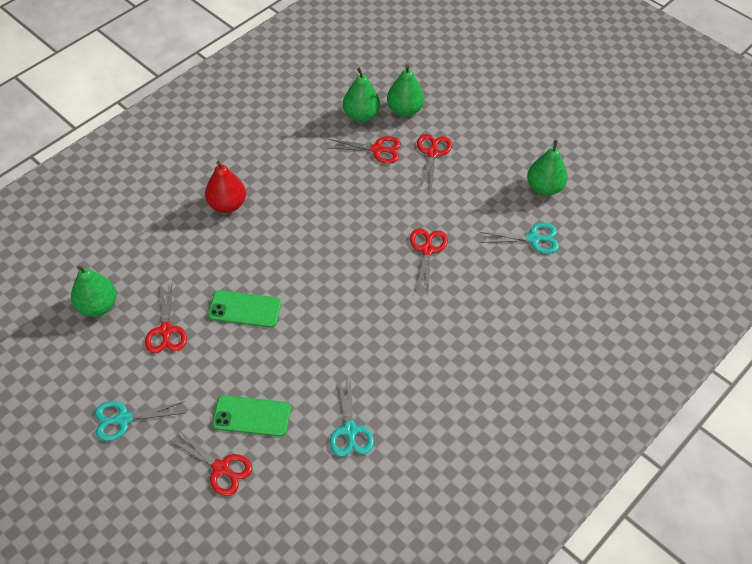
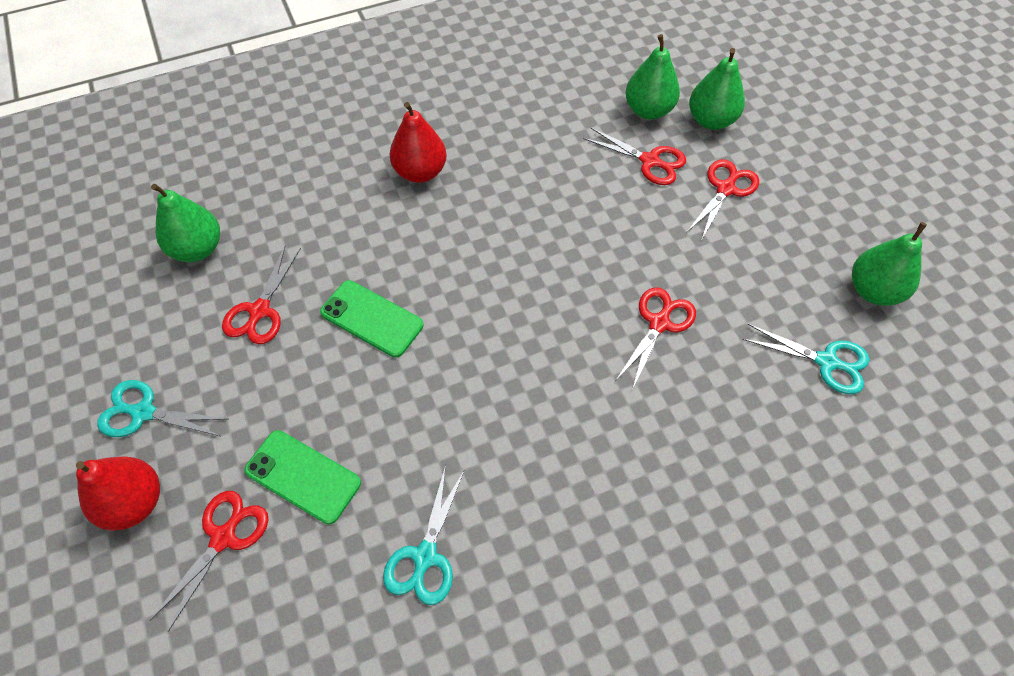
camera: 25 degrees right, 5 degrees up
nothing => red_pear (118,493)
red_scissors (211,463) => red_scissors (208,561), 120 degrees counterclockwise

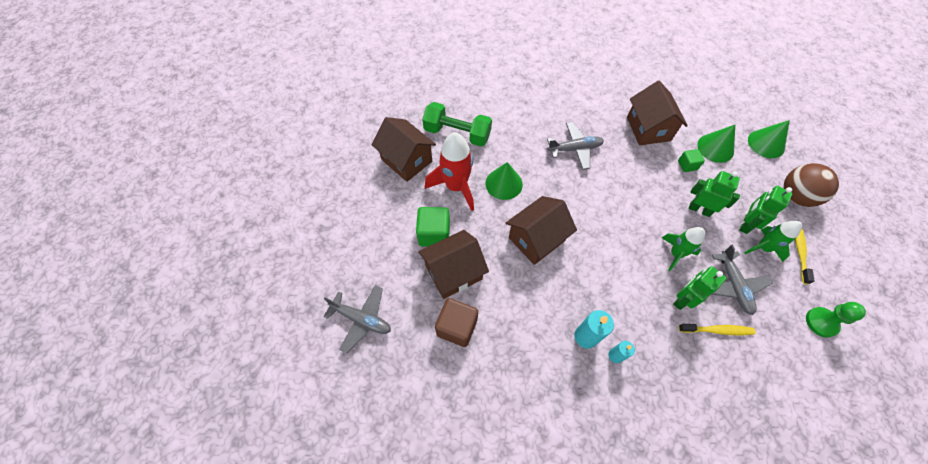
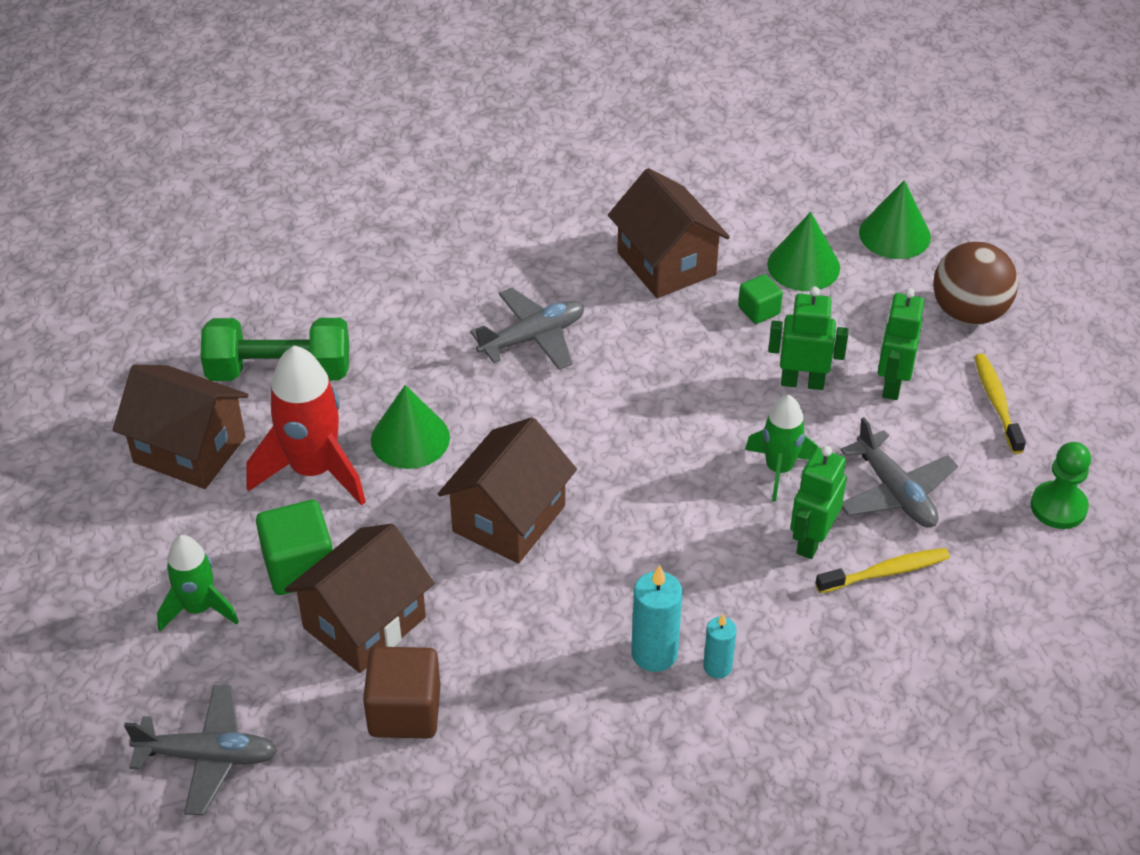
camera: 20 degrees left, 15 degrees down
green_rocket (773,241) => green_rocket (198,583), move

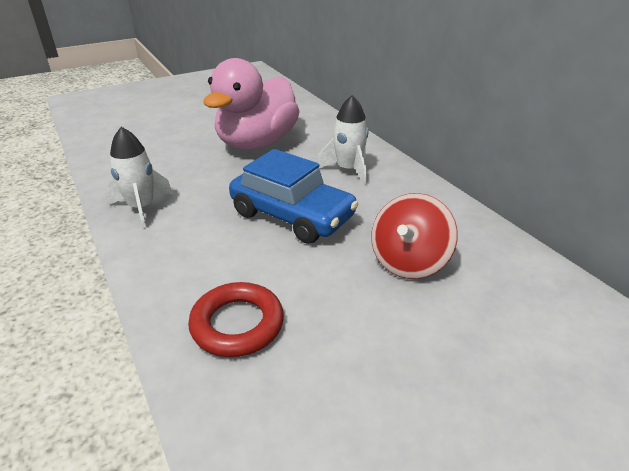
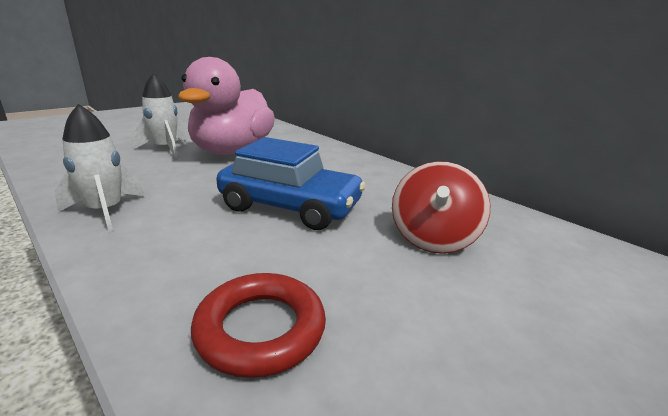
camera: 15 degrees left, 10 degrees down
white_rocket (342,140) => white_rocket (159,115), move

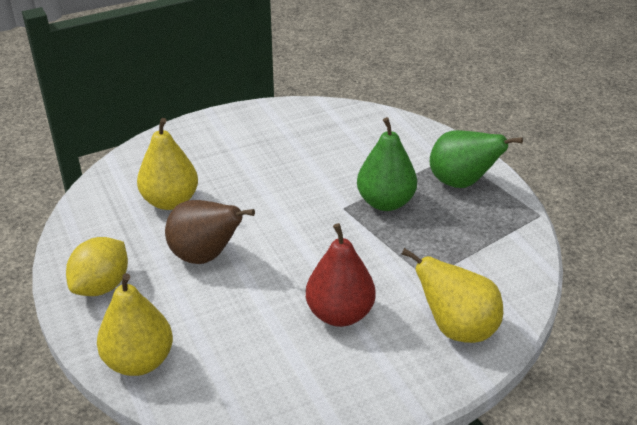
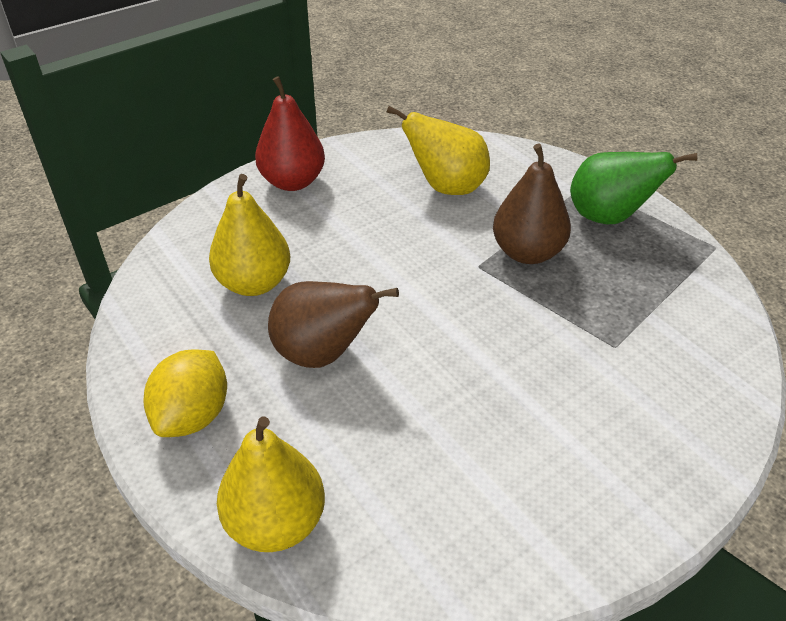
camera: 10 degrees left, 5 degrees up
red_pear (341,275) => red_pear (290,133), move
yellow_pear (452,295) => yellow_pear (438,150), move
green_pear (387,164) => brown_pear (532,204)

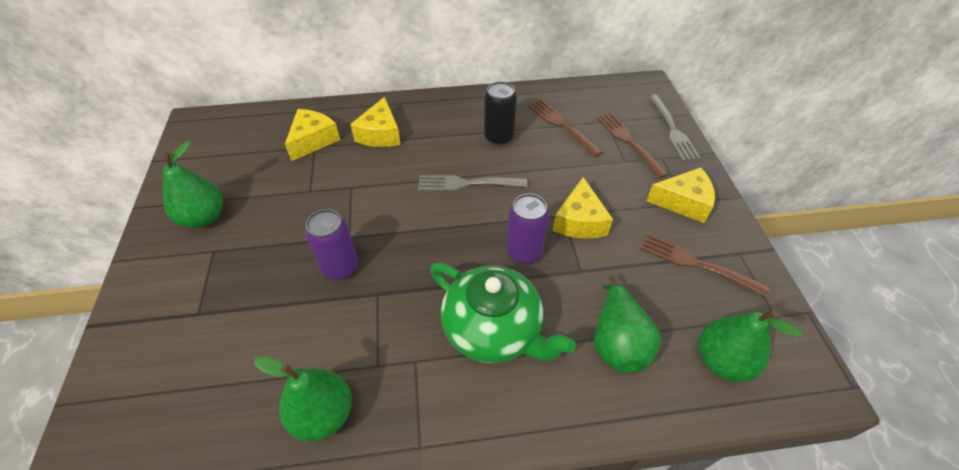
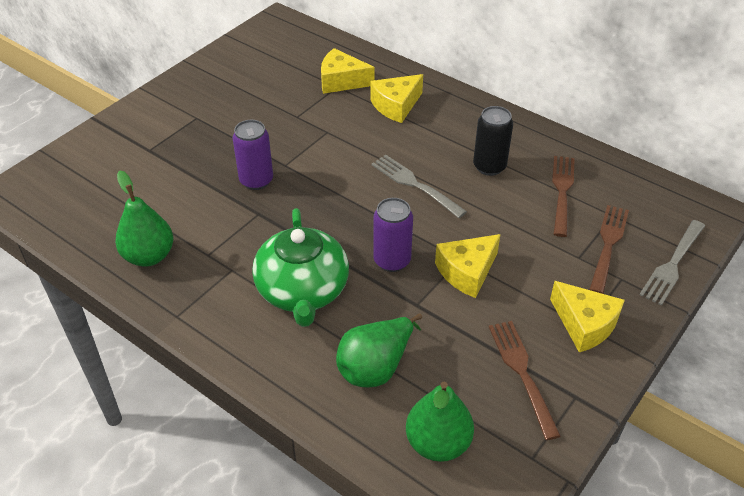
camera: 45 degrees right, 5 degrees down
yellow_cheese (312,135) => yellow_cheese (348,71), 150 degrees counterclockwise
green_pear (193,184) => nothing

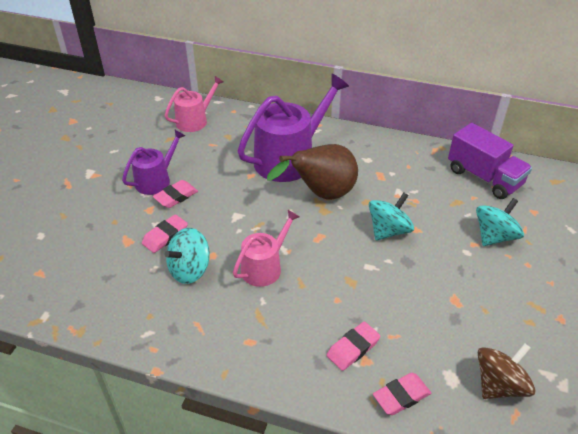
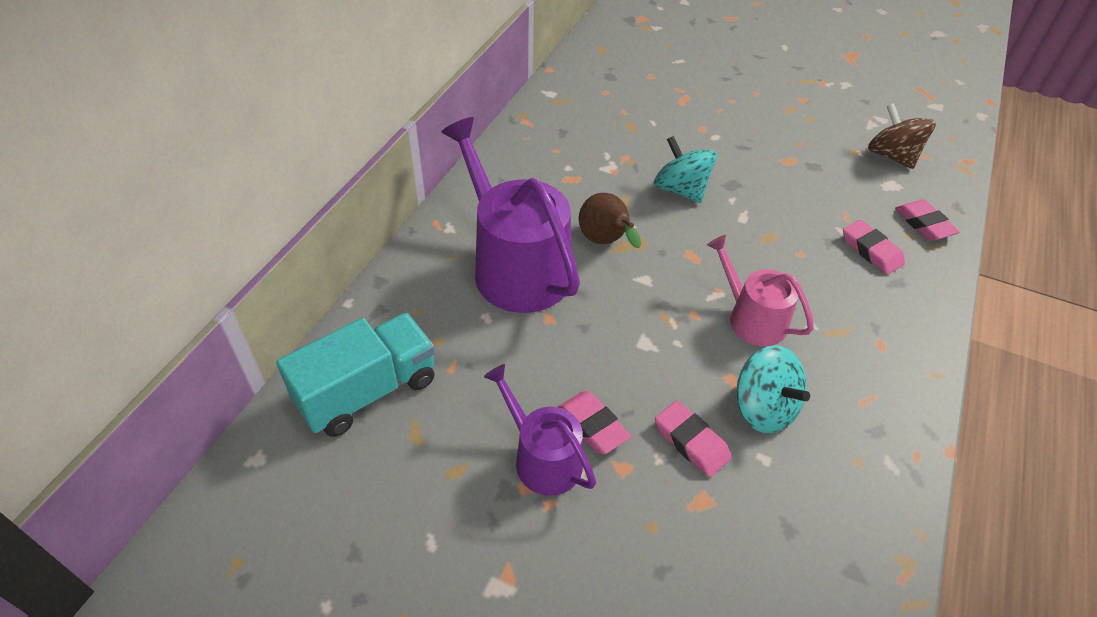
camera: 85 degrees left, 5 degrees up
pink_watering_can (194,104) => turquoise_truck (355,375)
brown_pear (312,172) => brown_pear (610,220), x0.63
purple_truck (490,161) => nothing
turquoise_spinning_top (500,222) => nothing

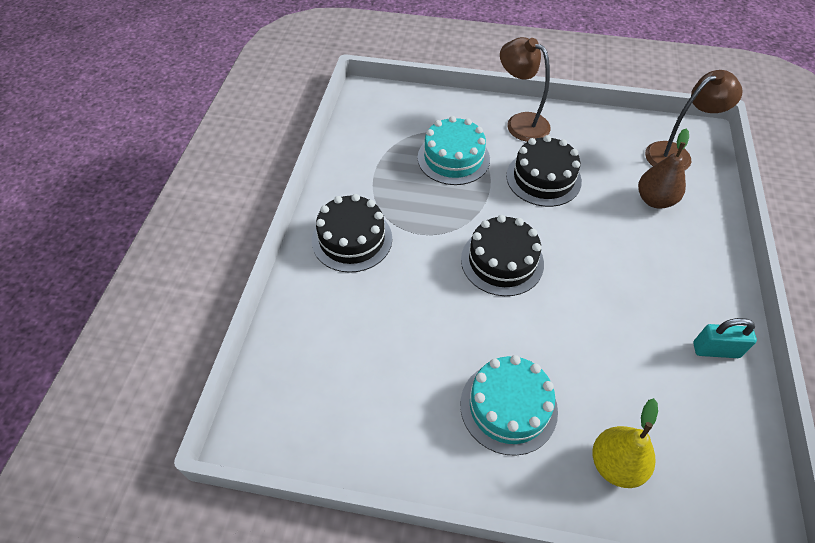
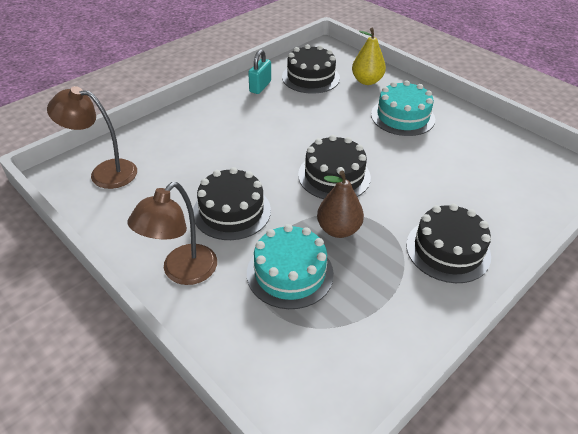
camera: 145 degrees left, 10 degrees down
brown_lamp (525,89) => brown_lamp (172,233), 45 degrees clockwise
turquoise_padlock (725,338) => turquoise_padlock (259,71), 75 degrees clockwise
nothing => black_cake (311,69)
brown_pear (663,168) => brown_pear (340,204), move

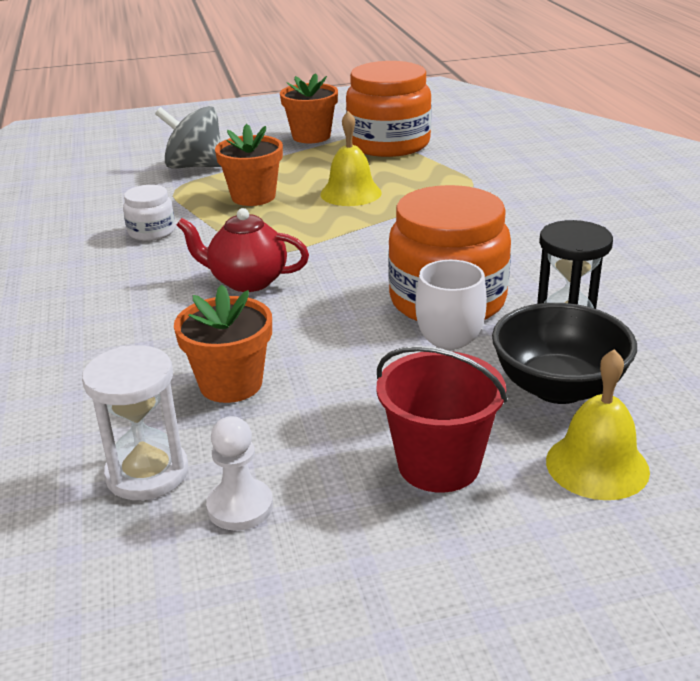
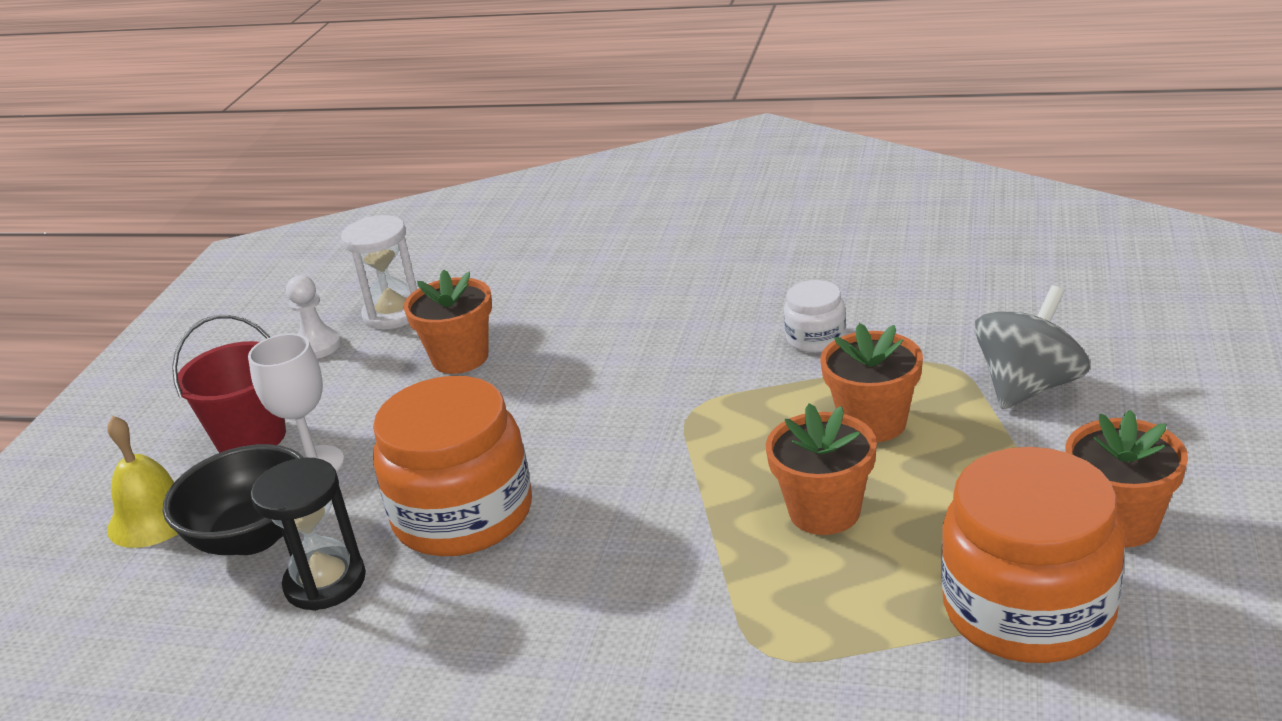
camera: 120 degrees right, 0 degrees up
yellow_bell (351,158) => orange_flower_pot (821,469)
red_teapot (243,250) => nothing

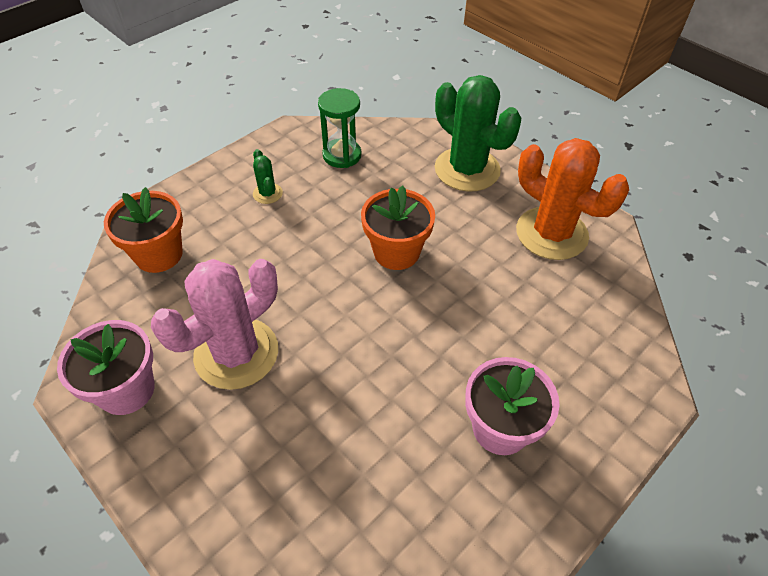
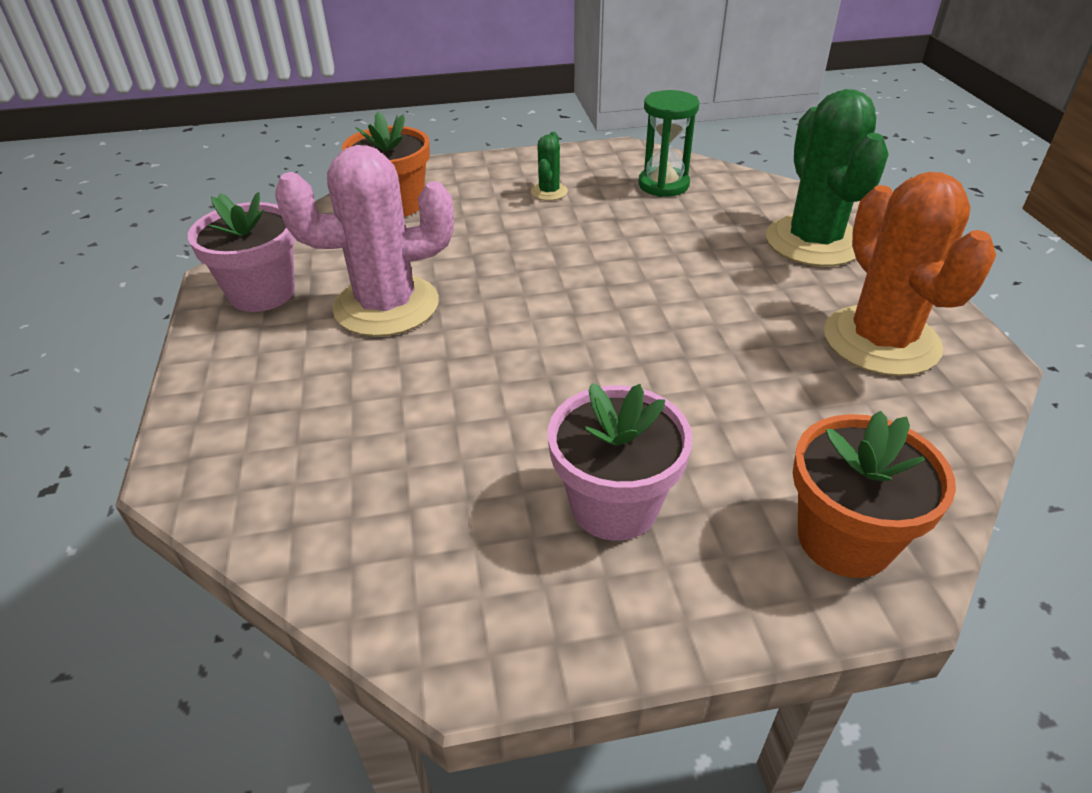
camera: 35 degrees right, 10 degrees down
orange_flower_pot (398,227) => orange_flower_pot (874,494), move

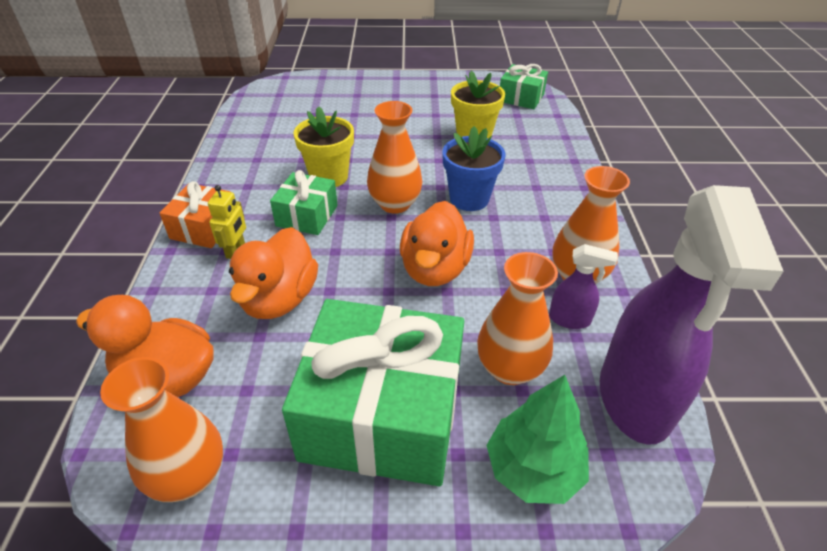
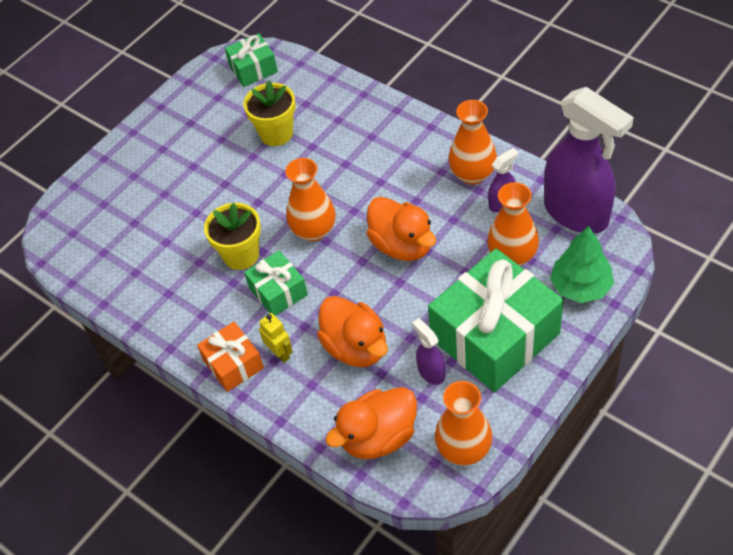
camera: 45 degrees left, 10 degrees up
nothing => purple_spray_bottle (428,351)
blue_flower_pot (473,168) => nothing

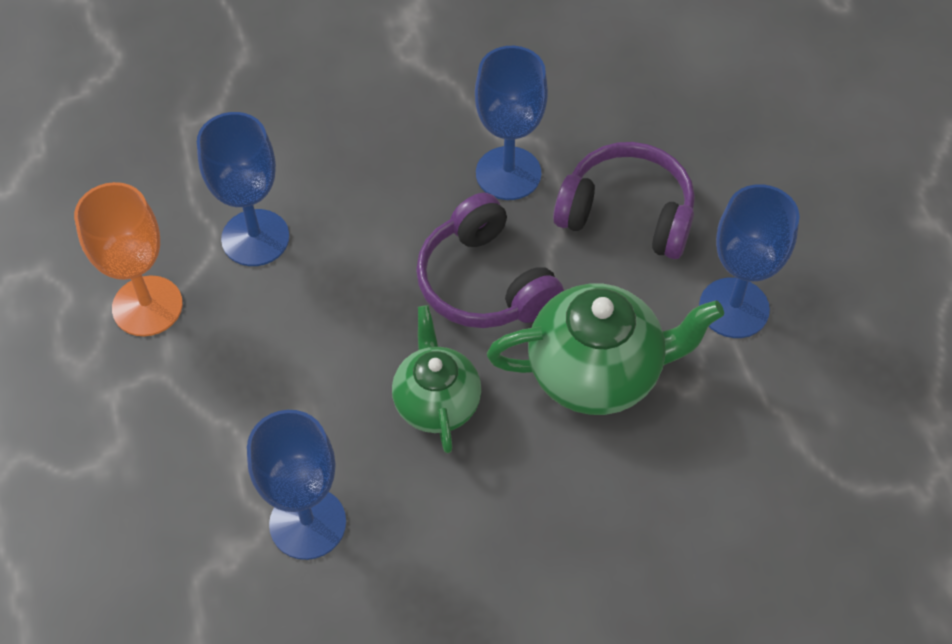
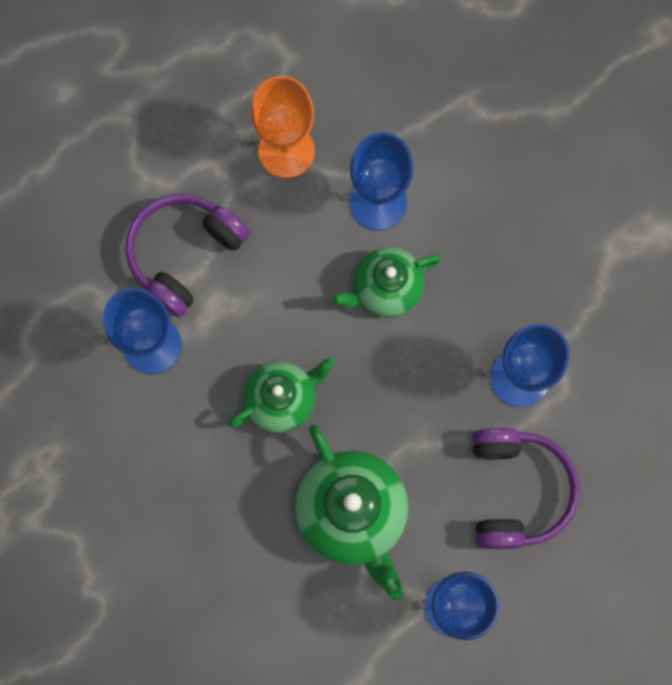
camera: 70 degrees right, 20 degrees up
purple_headphones (490,260) => purple_headphones (188,255), move
nothing => green_teapot (386,282)

